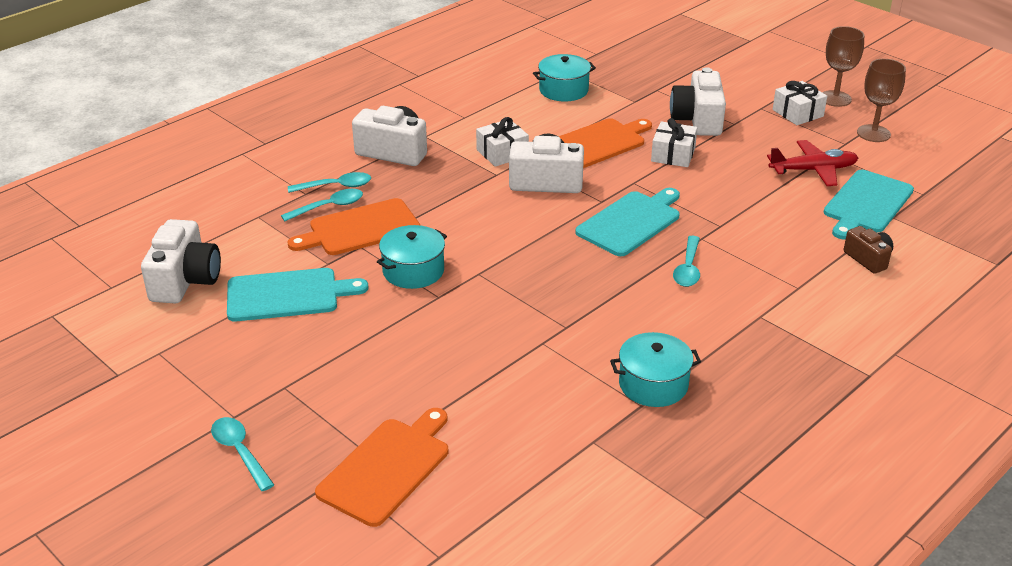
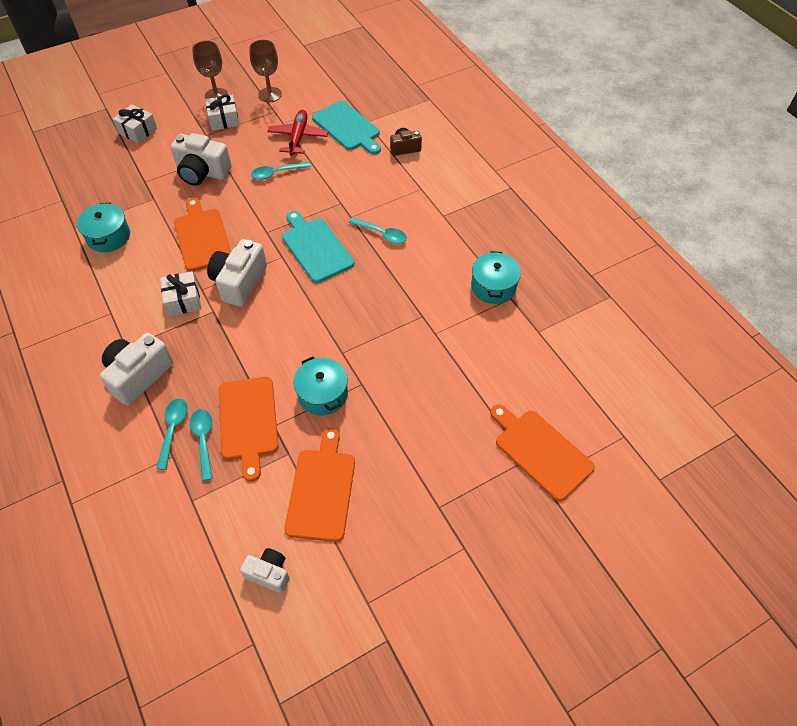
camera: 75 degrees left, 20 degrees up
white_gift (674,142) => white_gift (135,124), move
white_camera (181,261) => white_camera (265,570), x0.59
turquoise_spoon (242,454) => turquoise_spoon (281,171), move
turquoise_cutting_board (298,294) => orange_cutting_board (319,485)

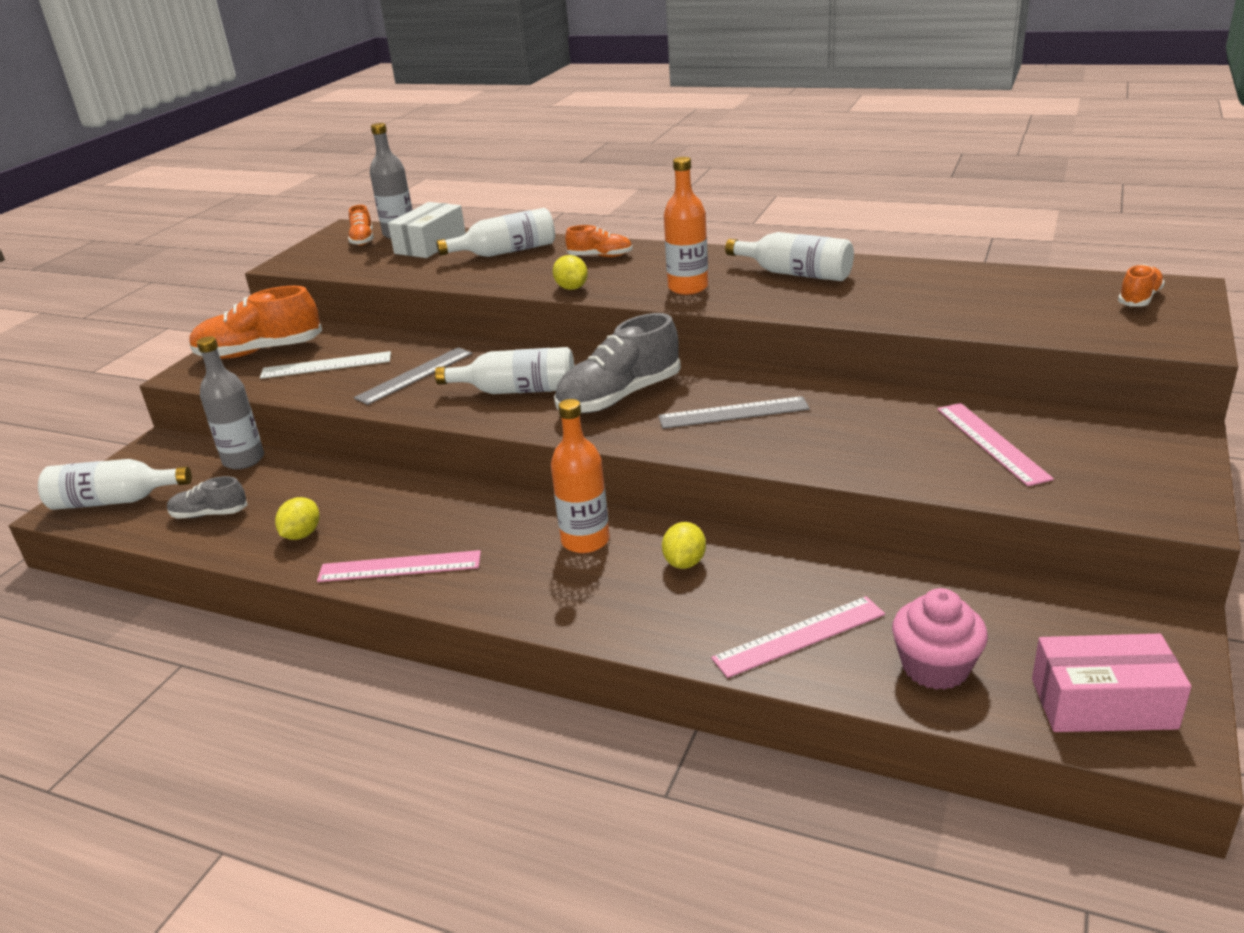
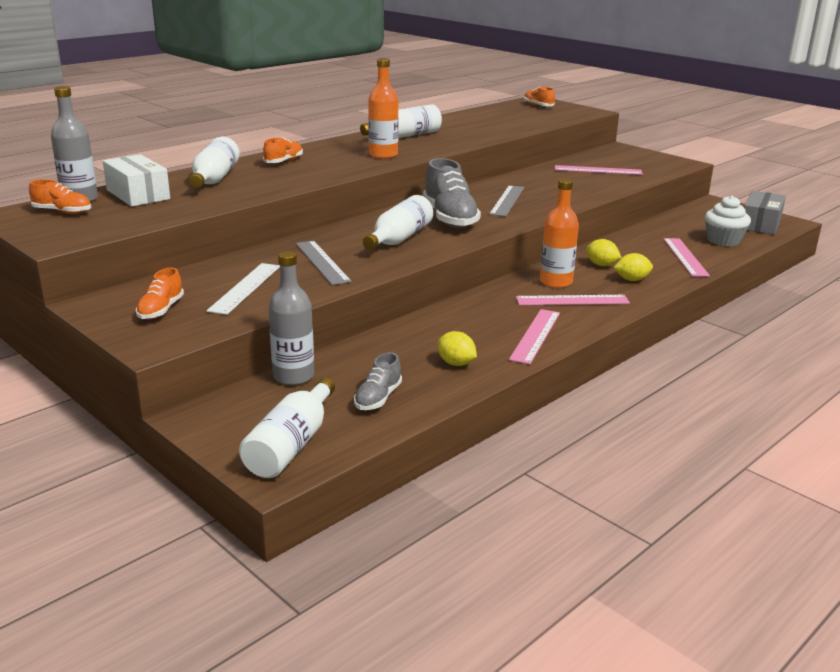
camera: 70 degrees left, 5 degrees down
orange_shoe (255,322) => orange_shoe (160,293), x0.53
nothing => pink_ruler (573,300)
yellow_lemon (570,272) => yellow_lemon (633,267), move
pink_cupcake (940,639) => white_cupcake (728,220)
pink_box (1111,683) => grey_box (765,213)

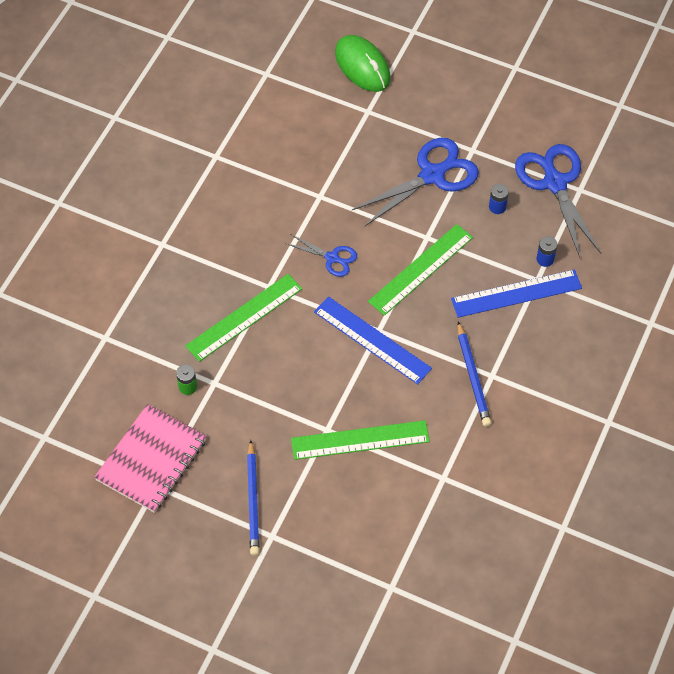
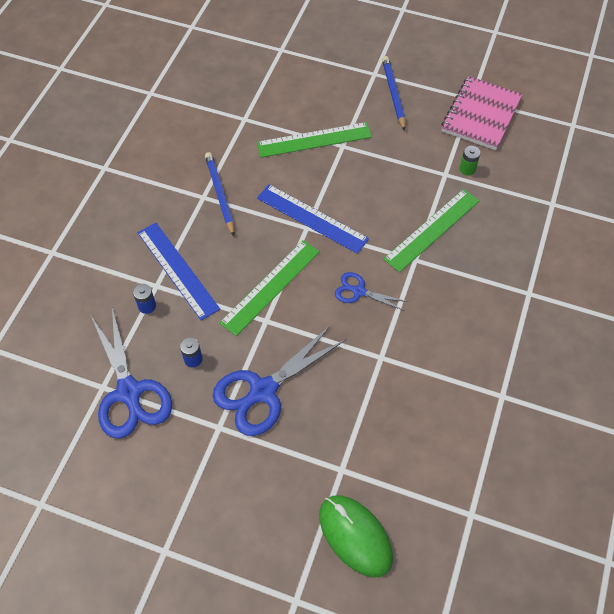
camera: 175 degrees right, 0 degrees up
blue_ruler (516,293) => blue_ruler (179,272), 75 degrees clockwise

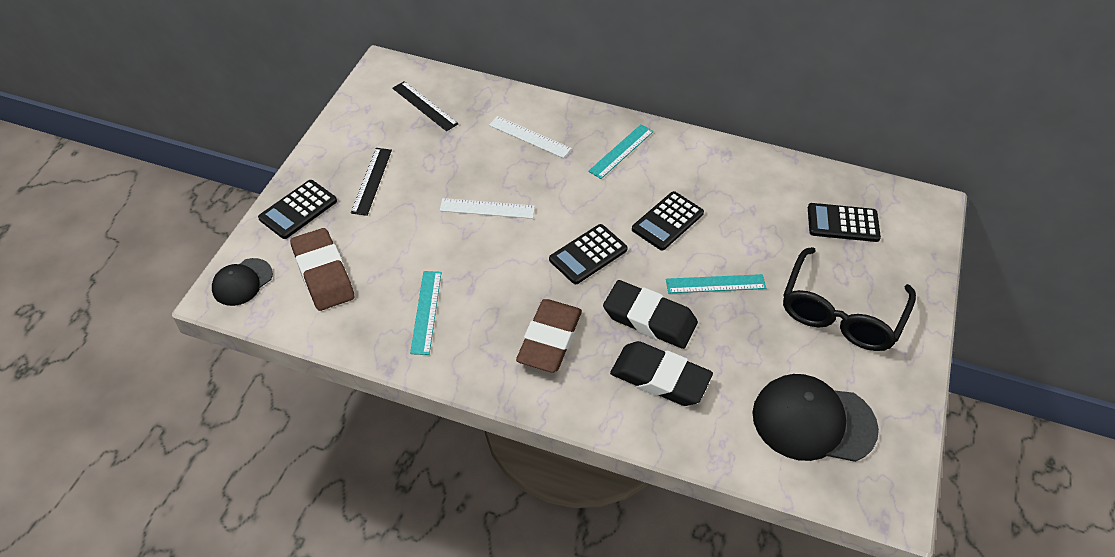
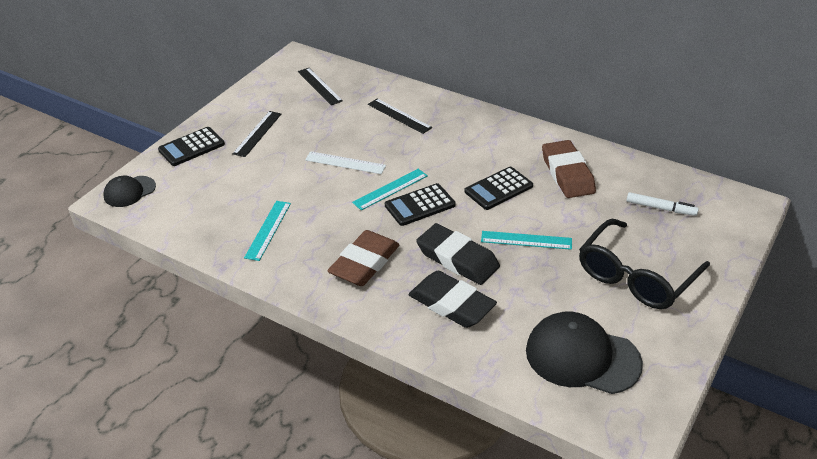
camera: 15 degrees right, 10 degrees down
turquoise_ruler (621,151) => turquoise_ruler (390,189), move
white_ruler (530,137) => black_ruler (400,116)
brown_eraser (322,269) => brown_eraser (569,169), move
black_calculator (844,222) => white_marker (662,204)

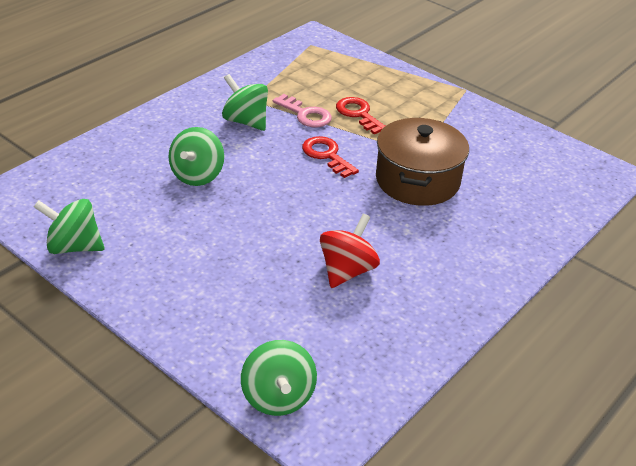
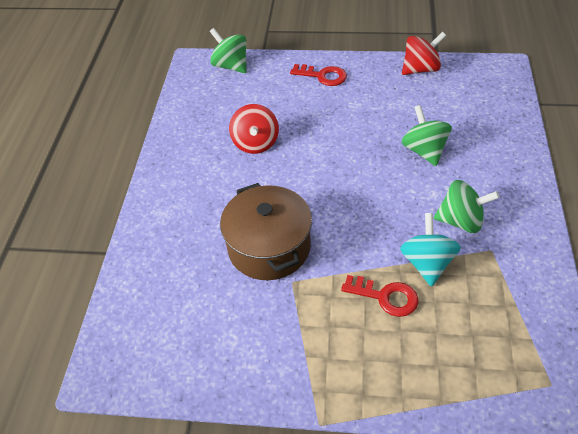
camera: 150 degrees right, 10 degrees up
red_key (330,157) => red_key (318,75), move
pink_key (302,110) => turquoise_spinning_top (430,250)
green_spinning_top (69,226) => red_spinning_top (424,53)

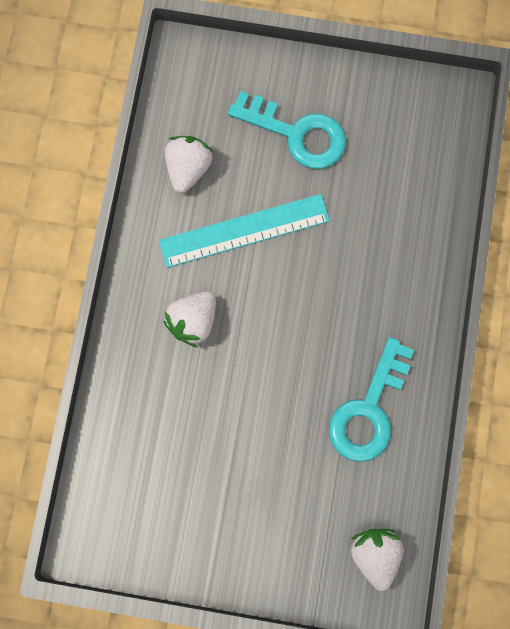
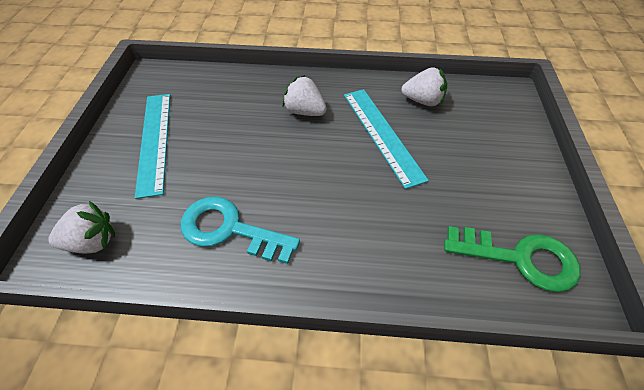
camera: 85 degrees right, 25 degrees down
nothing => turquoise_ruler (152,146)
nothing => green_key (512,259)
turquoise_key (287,130) => nothing

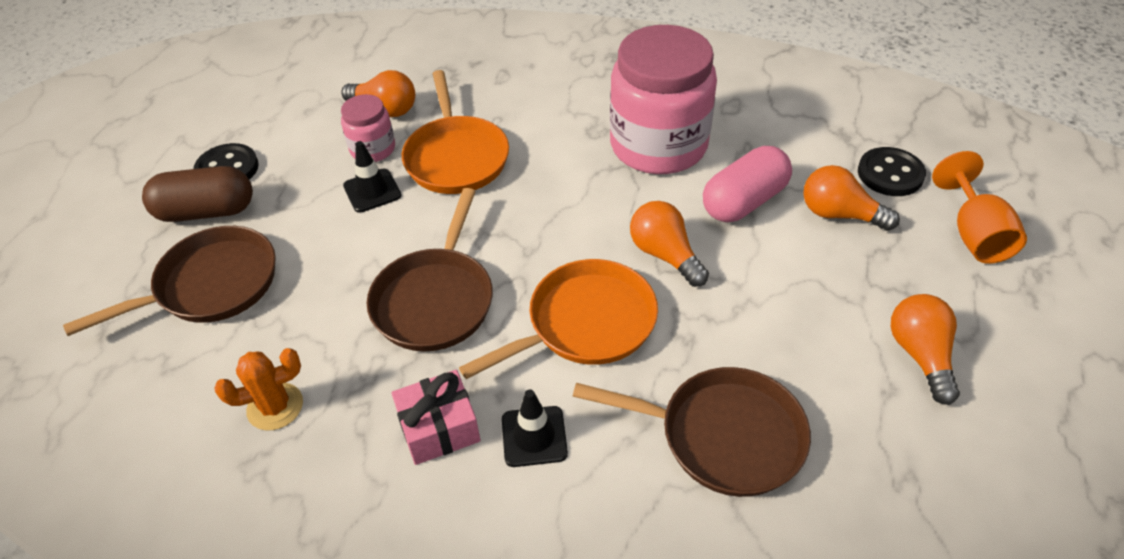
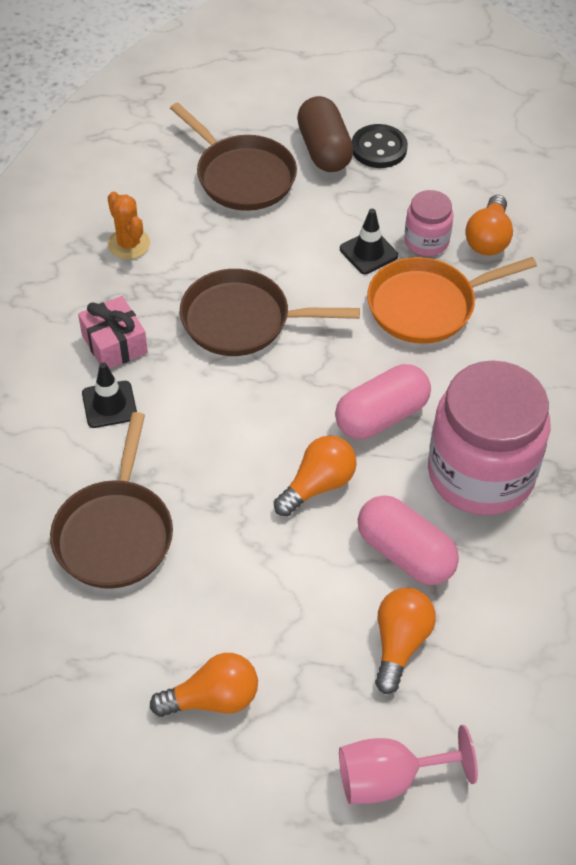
camera: 80 degrees right, 5 degrees up
nothing => pink_capsule (383,401)
orange_goblet (979,207) => pink_goblet (408,764)
orange_pan (558,319) => nothing
black_button (892,171) => nothing

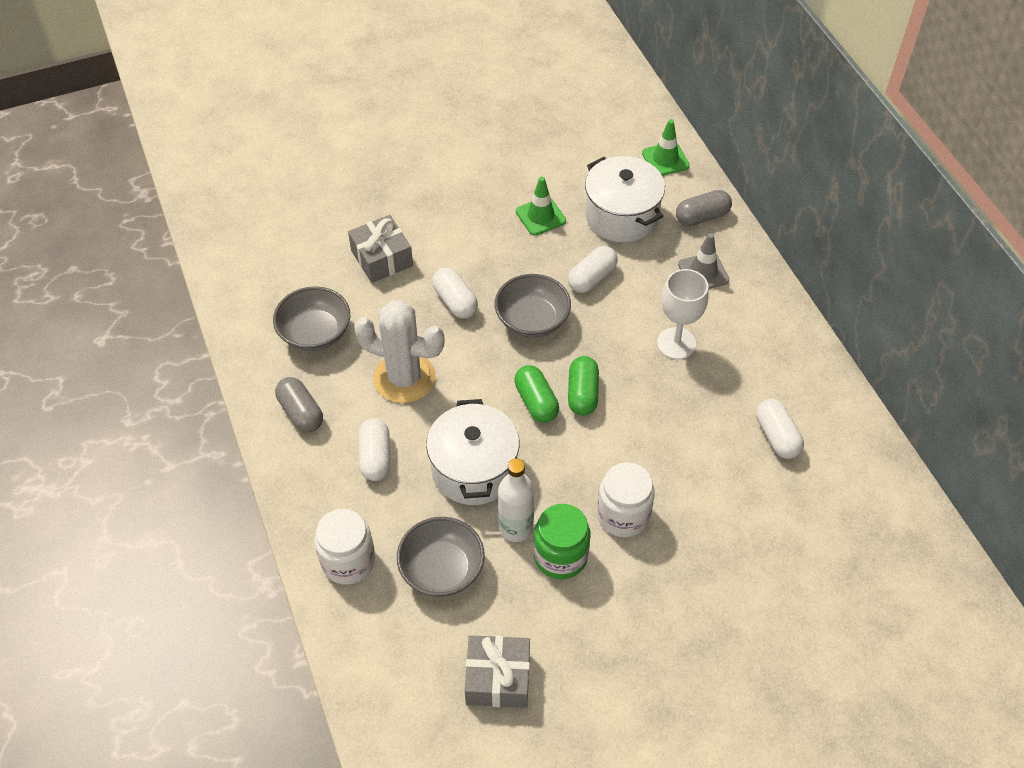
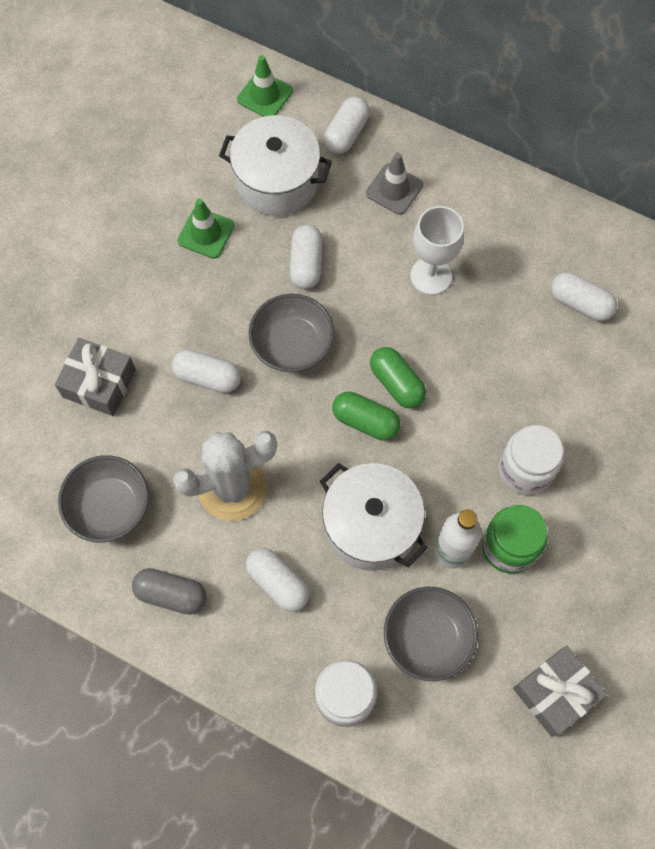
camera: 40 degrees left, 15 degrees up
grey_capsule (704,208) => white_capsule (347,125)

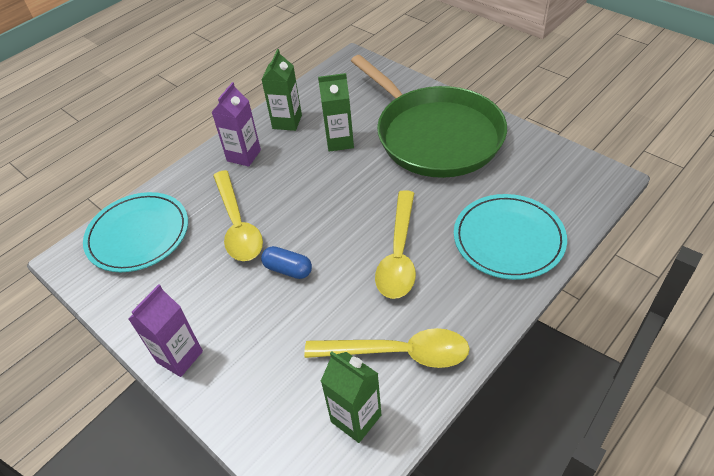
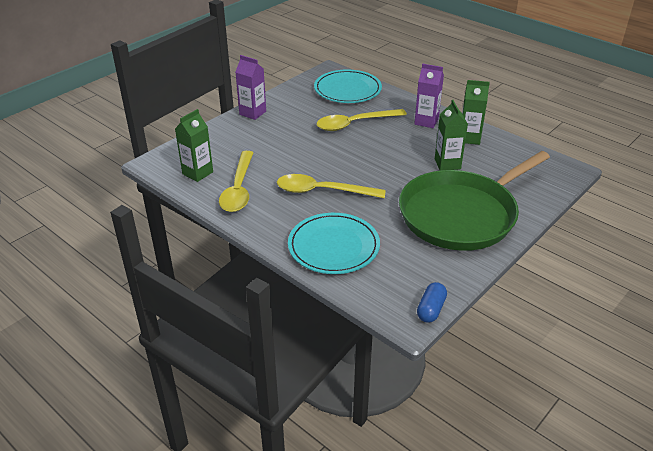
camera: 85 degrees right, 10 degrees down
blue_capsule (286,262) => blue_capsule (432,302), move

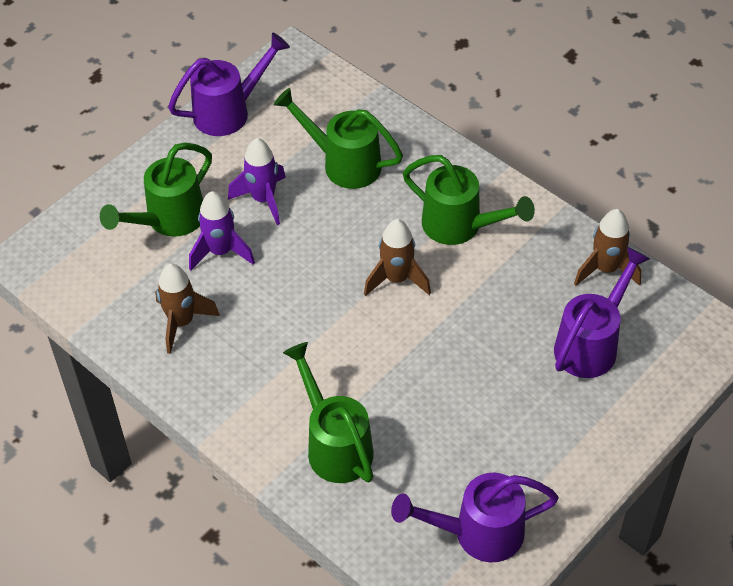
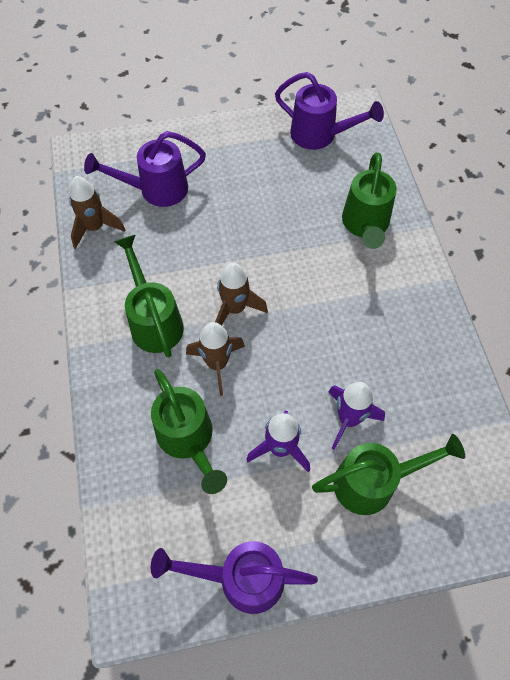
camera: 145 degrees left, 10 degrees up
brown_rocket (187,308) => brown_rocket (215,359), move

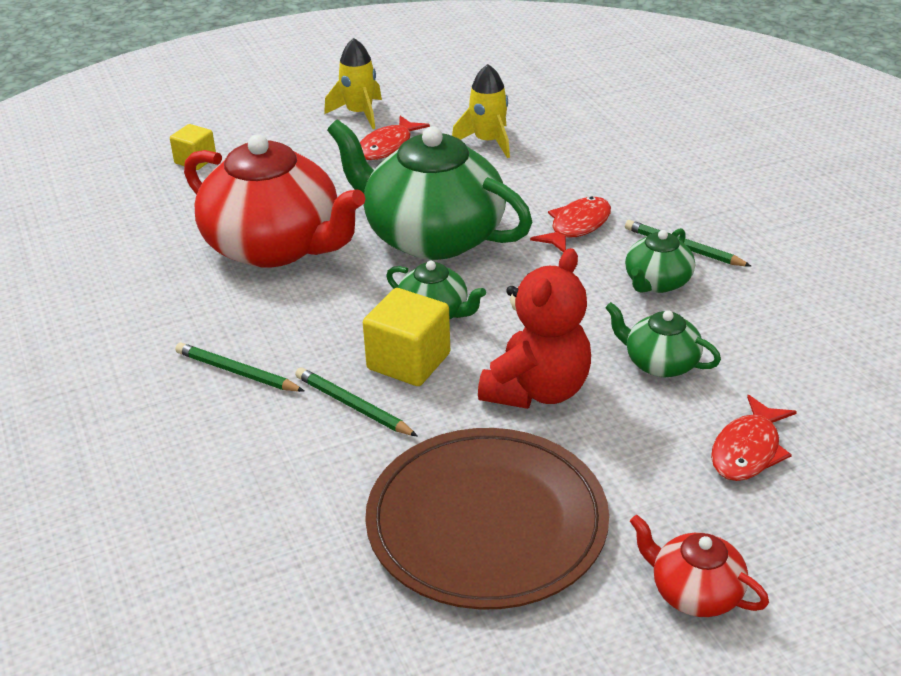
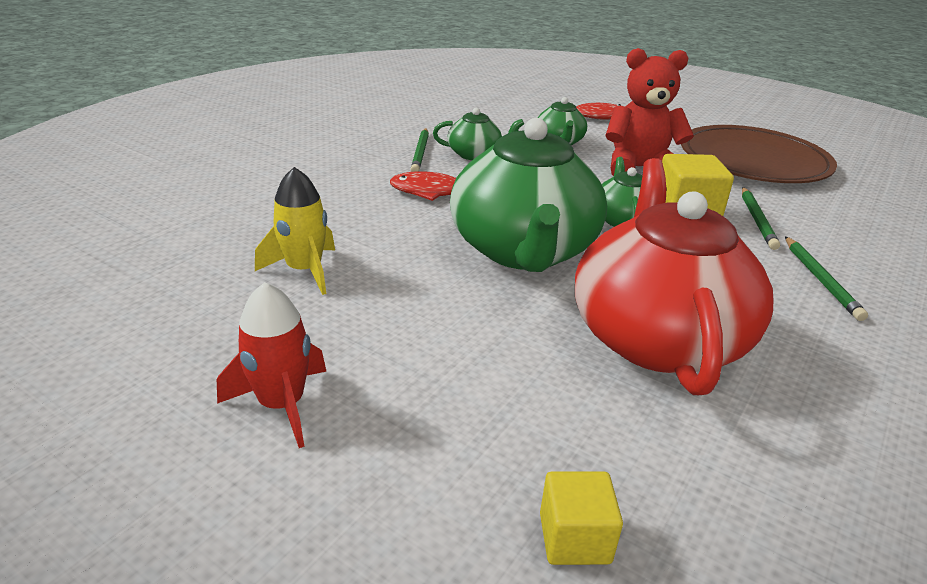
camera: 125 degrees left, 5 degrees down
yellow_rocket (353,83) => red_rocket (271,365)
red_fish (395,138) => nothing
red_teapot (699,566) => nothing

